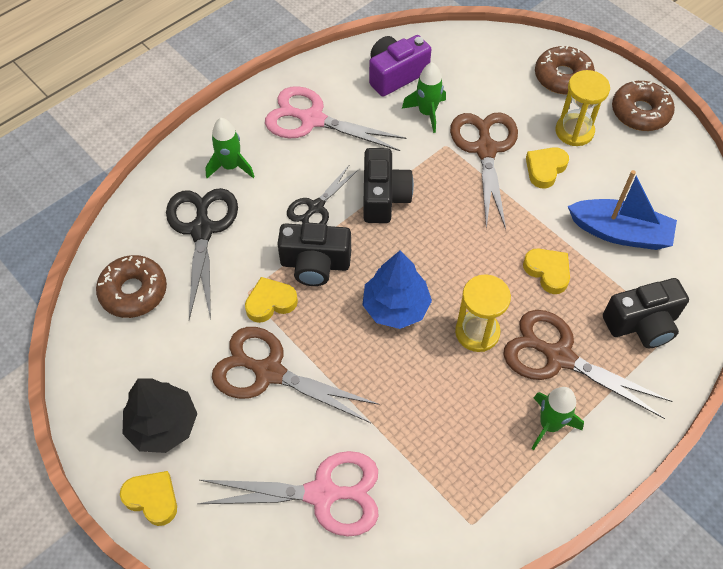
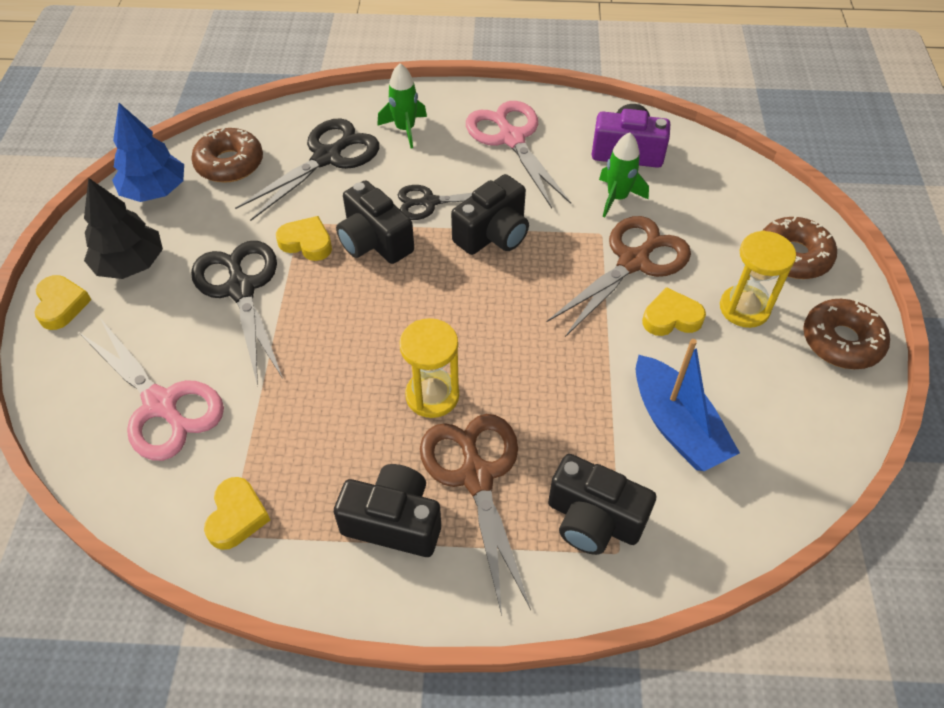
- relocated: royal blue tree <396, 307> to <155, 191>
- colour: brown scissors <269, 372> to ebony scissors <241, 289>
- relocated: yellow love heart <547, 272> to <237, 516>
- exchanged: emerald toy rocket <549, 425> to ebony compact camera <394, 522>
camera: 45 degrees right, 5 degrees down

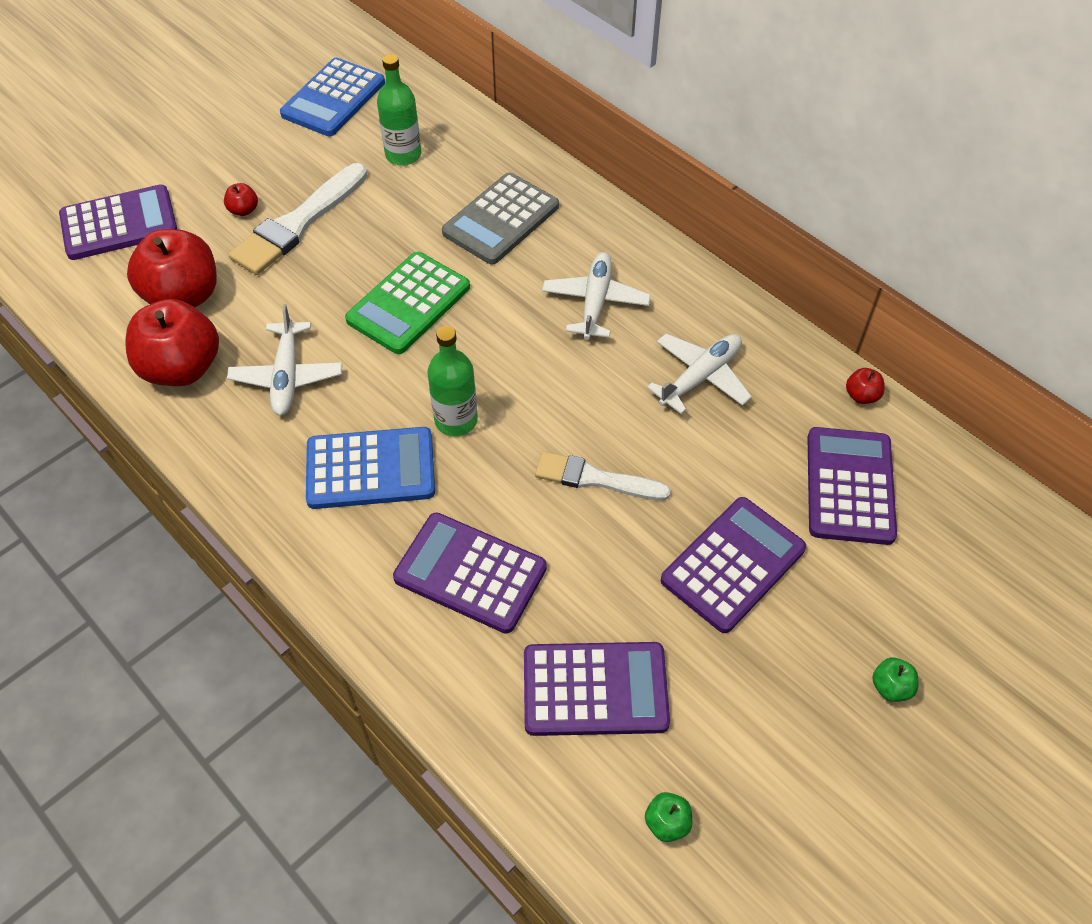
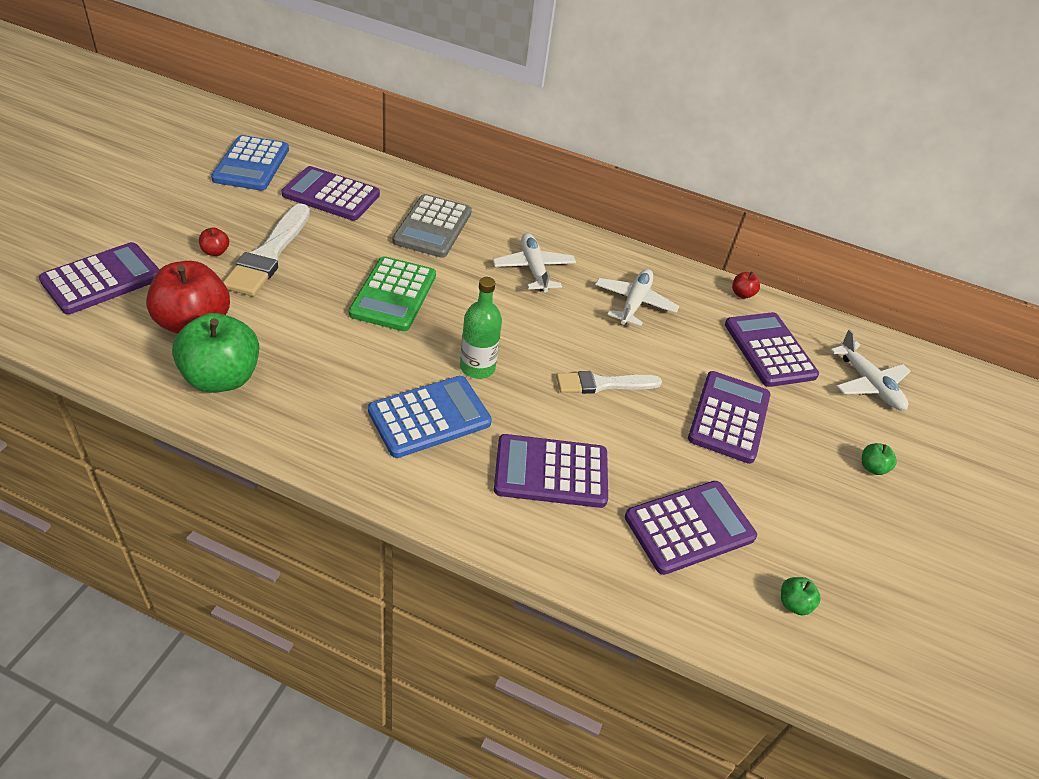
- colour: scarlet apple <182, 368> to emerald apple <222, 378>
- exchanged: emerald bottle <403, 155> to purple calculator <331, 195>
- relocated: white aeroplane <287, 376> to <868, 384>
camera: 30 degrees left, 10 degrees down

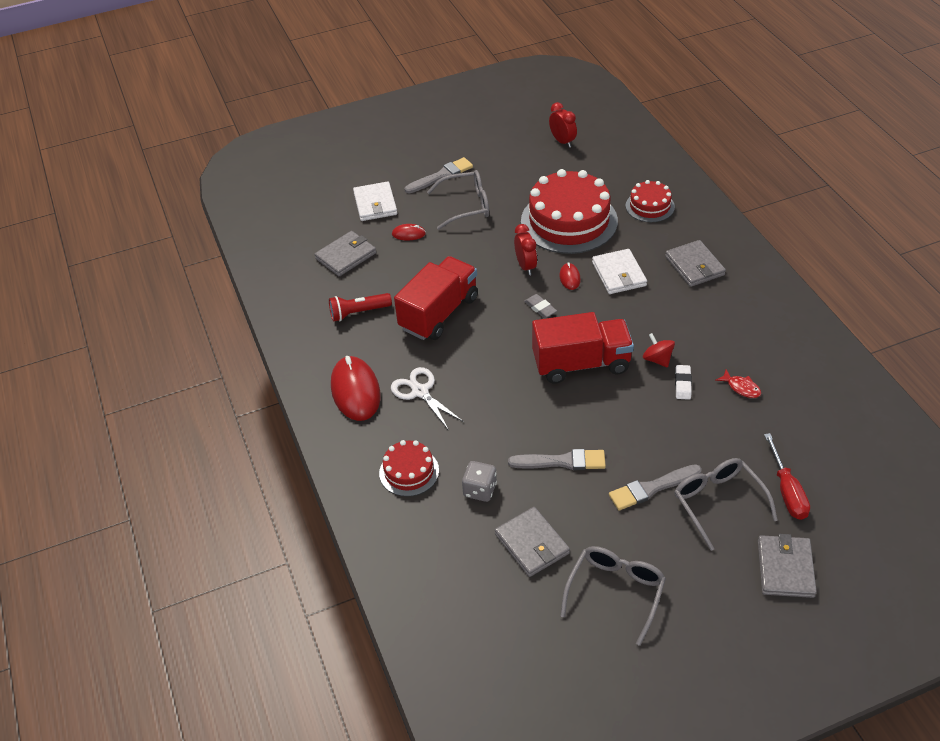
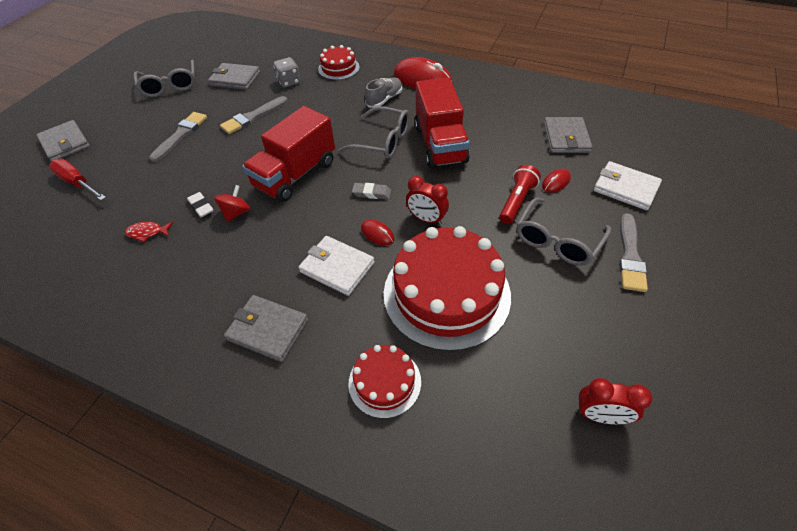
- spun: scarlet spinning top <657, 359> = <236, 213> 75 degrees counterclockwise
- relocated: grey glasses <718, 502> to <383, 141>
- exchanged: white scissors <420, 392> to grey shoe <384, 99>
- relocated: scarlet flashlight <358, 312> to <516, 201>
camera: 135 degrees right, 5 degrees up

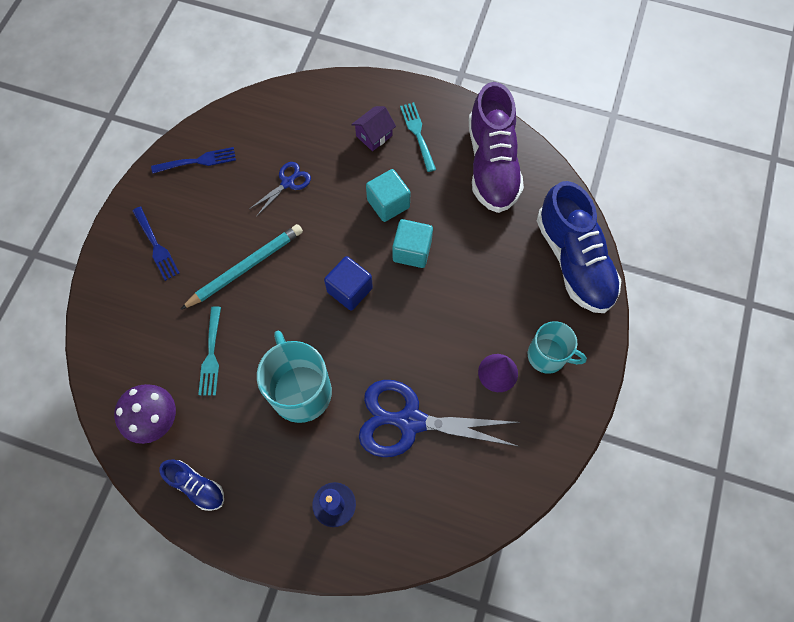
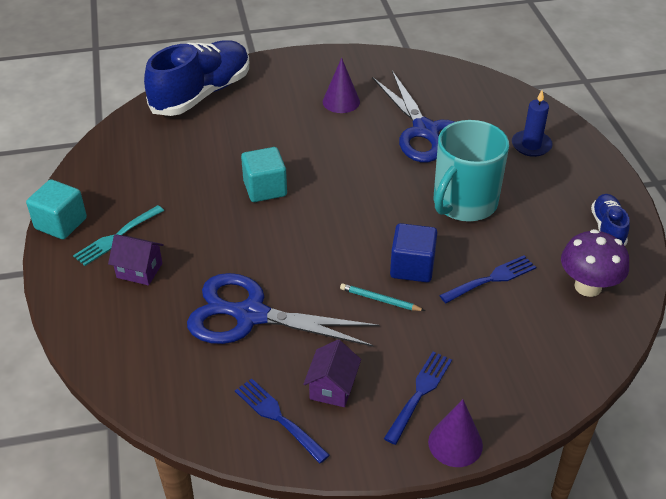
- relocated: aqua block <388, 203> to <61, 223>
- size: royal blue scissors <287, 183> = <251, 315> x2.03
- appeared: purple cottage <332, 387>
- size: aqua lead pencil <245, 267> = <380, 300> x0.50
- relocated: royal blue block <349, 290> to <412, 267>
- appeared: purple solid cone <455, 443>
- colour: aqua fork <211, 354> to royal blue fork <491, 279>
- missing: purple shoe <492, 164>
- missing: aqua tea mug <548, 356>
camera: 120 degrees left, 25 degrees down

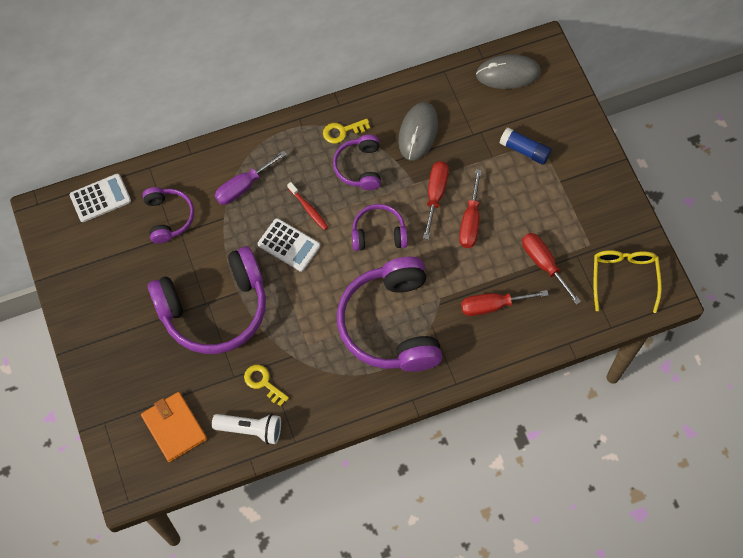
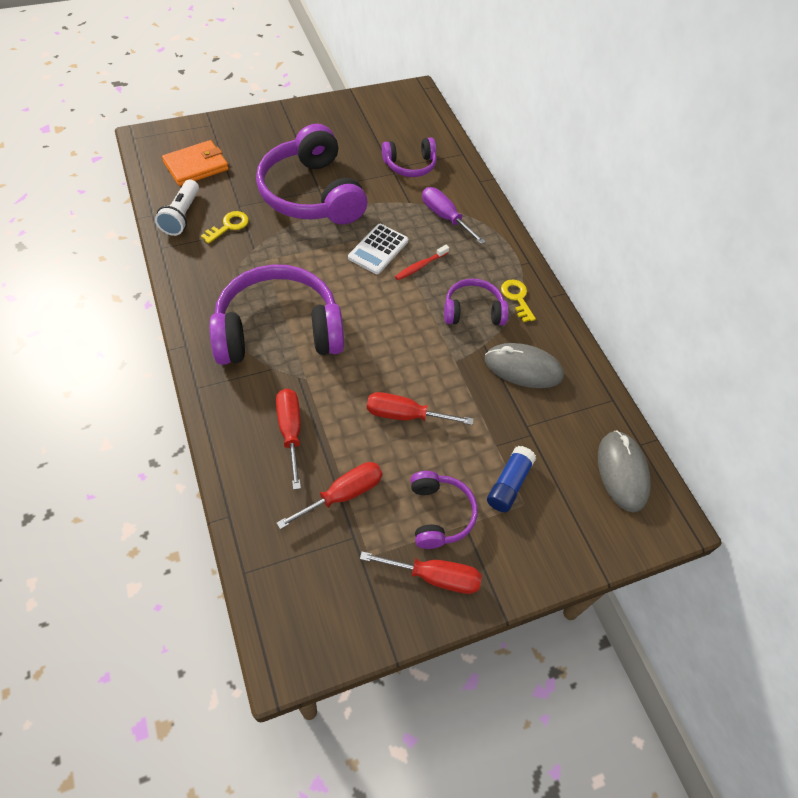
- relocated: scarlet screwdriver <435, 195> to <434, 577>
- relocated: purple over-ear headphones <378, 234> to <439, 514>
- missing: white calculator <100, 198>
- missing: yellow glasses <624, 277>
camera: 85 degrees right, 10 degrees down

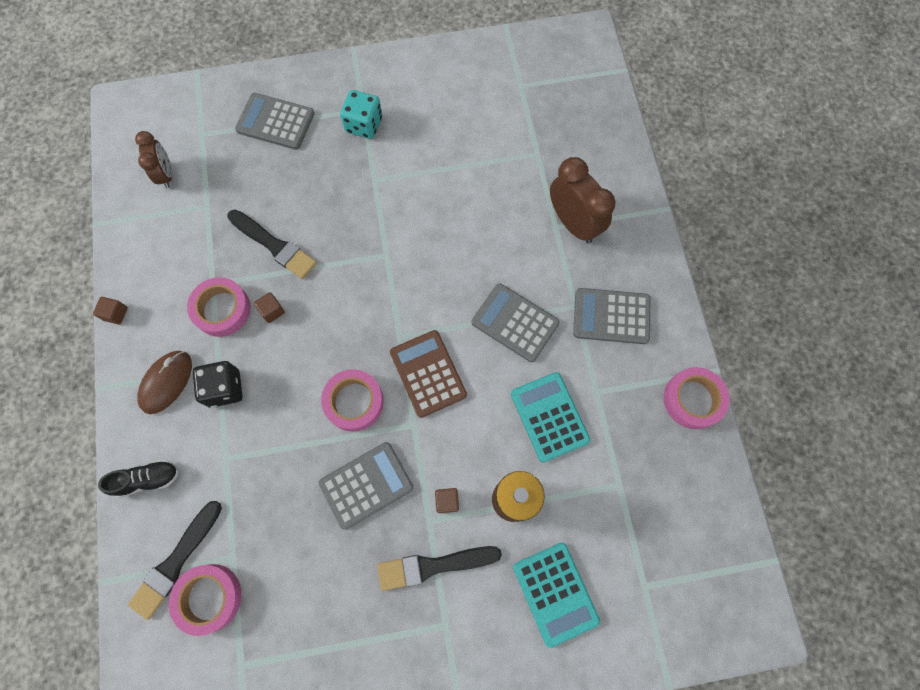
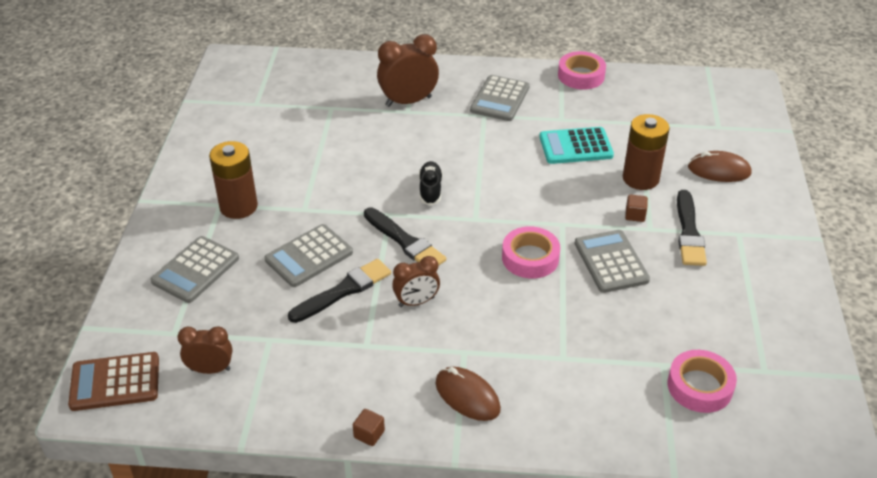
- relocated: brown calculator <428, 373> to <115, 382>
- exchanged: aqua die <364, 125> to brown battery <238, 206>
- relocated: grey calculator <515, 323> to <309, 256>
- relocated: ebony paint brush <176, 562> to <405, 241>
- exchanged: brown block <272, 311> to brown clock <416, 302>
- relocated: ebony shoe <147, 479> to <430, 190>
- exchanged: aqua calculator <555, 593> to brown mouse <719, 170>
- missing: rosy tape <222, 309>
- missing: ebony die <225, 388>
camera: 75 degrees left, 30 degrees down

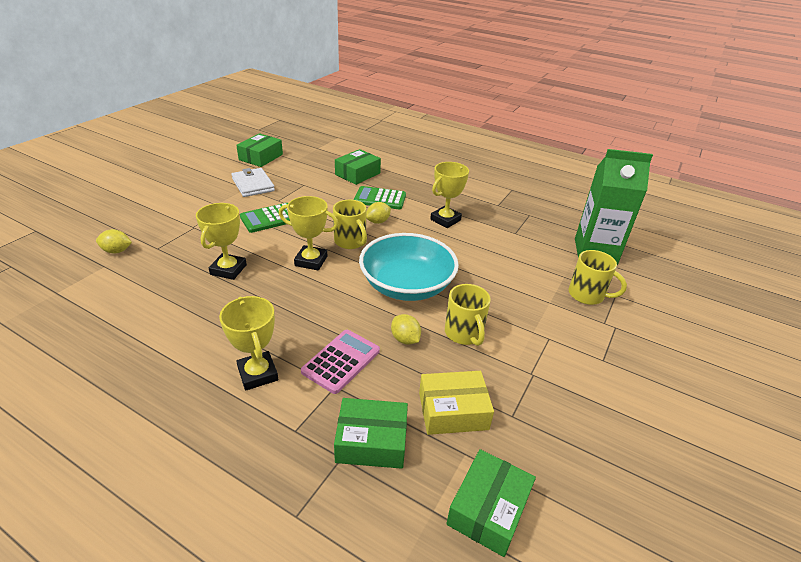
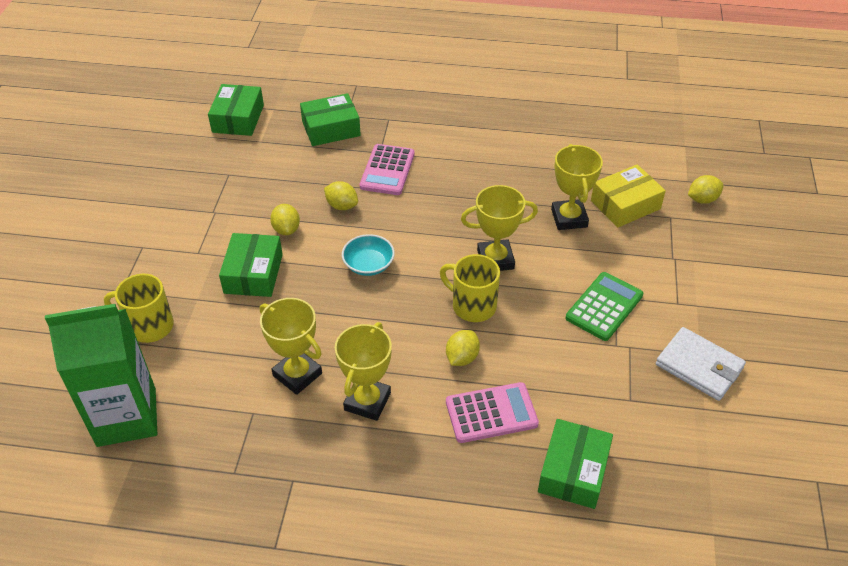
- relocated: emerald package <261, 157> to <253, 273>
- relocated: yellow trophy <258, 374> to <297, 374>
- exchanged: yellow tea mug <464, 333> to yellow lemon <286, 229>
- size: aqua serving bowl <407, 285> = <368, 265> x0.45
- colour: emerald calculator <380, 199> to rosy calculator <491, 413>
- relocated: yellow package <453, 411> to <625, 205>
camera: 160 degrees right, 10 degrees up

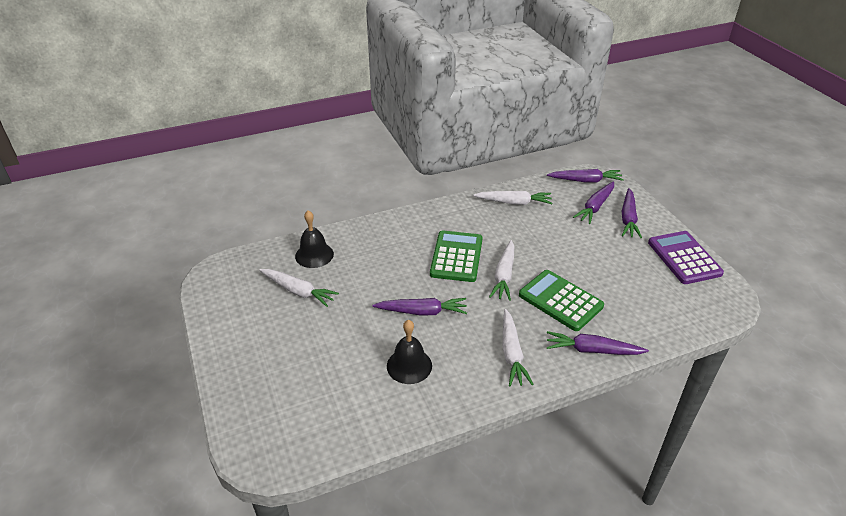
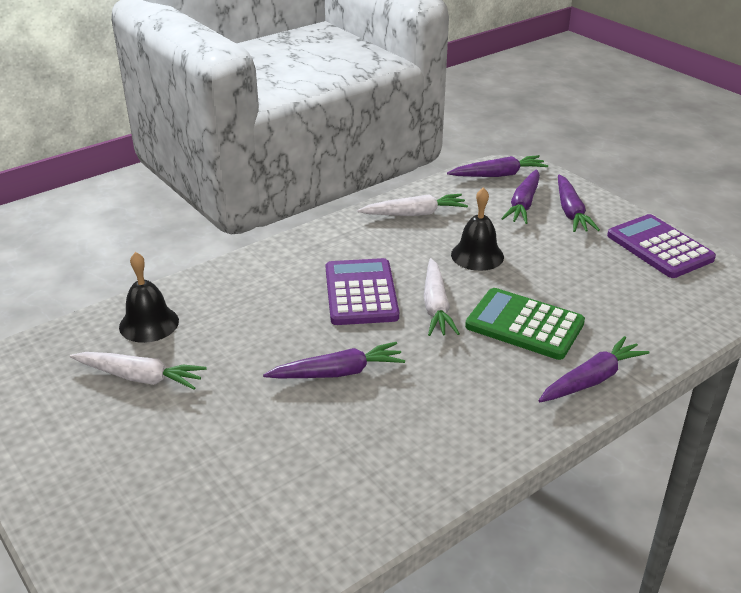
- colour: emerald calculator <456, 257> to purple calculator <361, 293>
- relocated: ebony bell <409, 365> to <477, 255>
- spun: purple toy carrot <592, 350> = <591, 379> 150 degrees clockwise
- missing: white toy carrot <512, 353>
camera: 15 degrees left, 5 degrees down

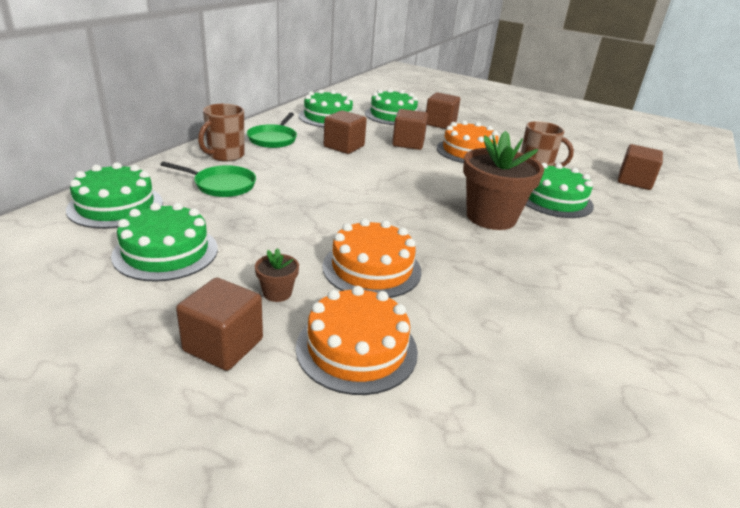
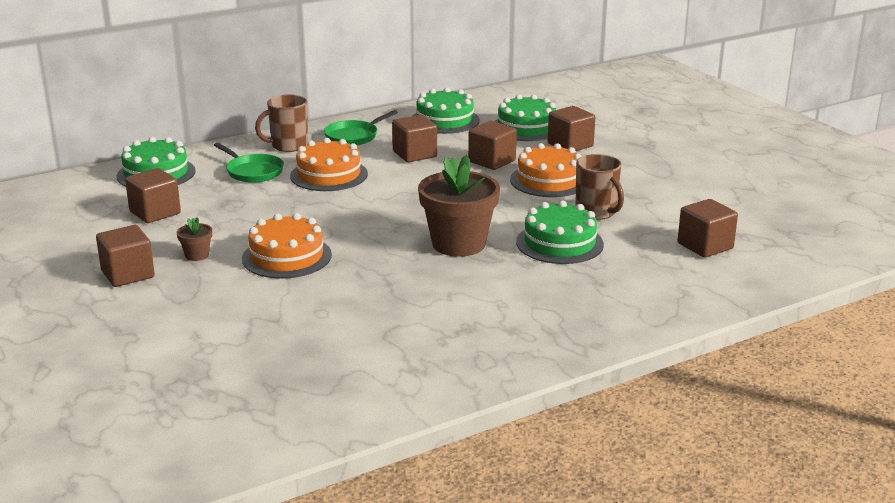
- exchanged: emerald gateau <166, 252> to brown block <155, 213>
- relocated: orange-coloured gateau <356, 348> to <329, 175>
camera: 35 degrees right, 5 degrees down

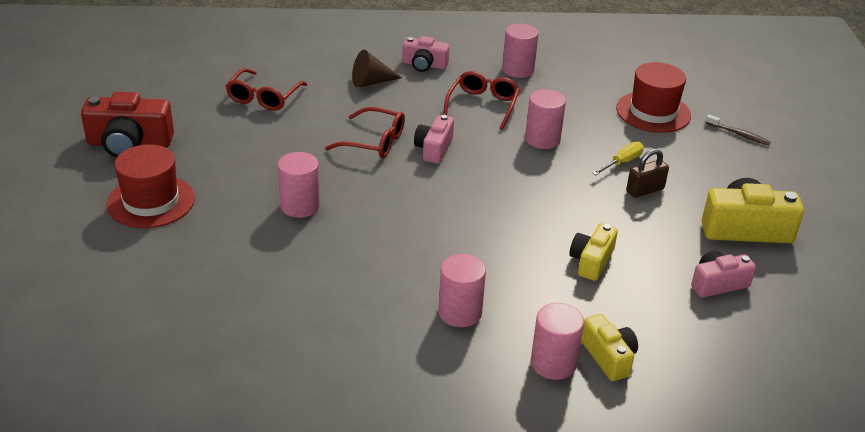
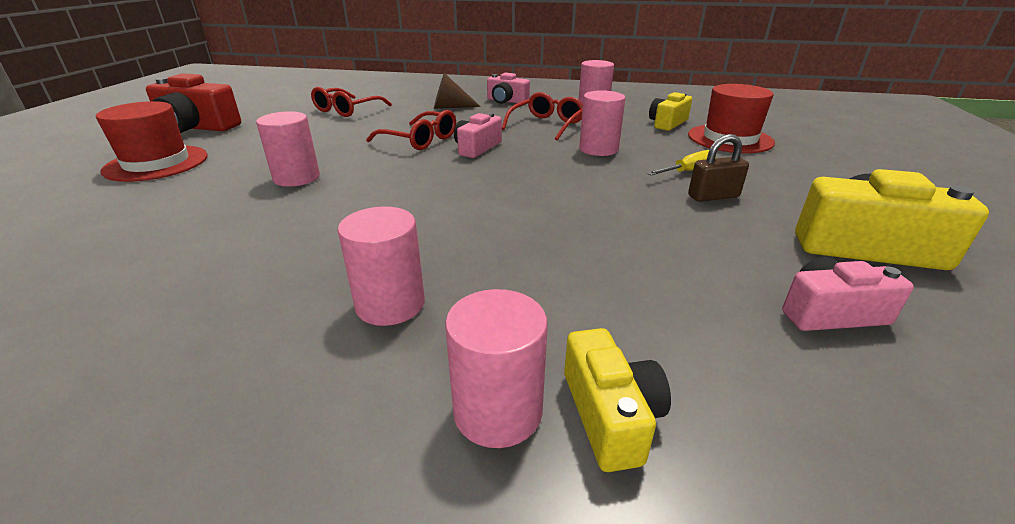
- relocated: yellow compact camera <591, 261> to <667, 123>
- missing: brown toothbrush <739, 134>
camera: 15 degrees right, 5 degrees down

